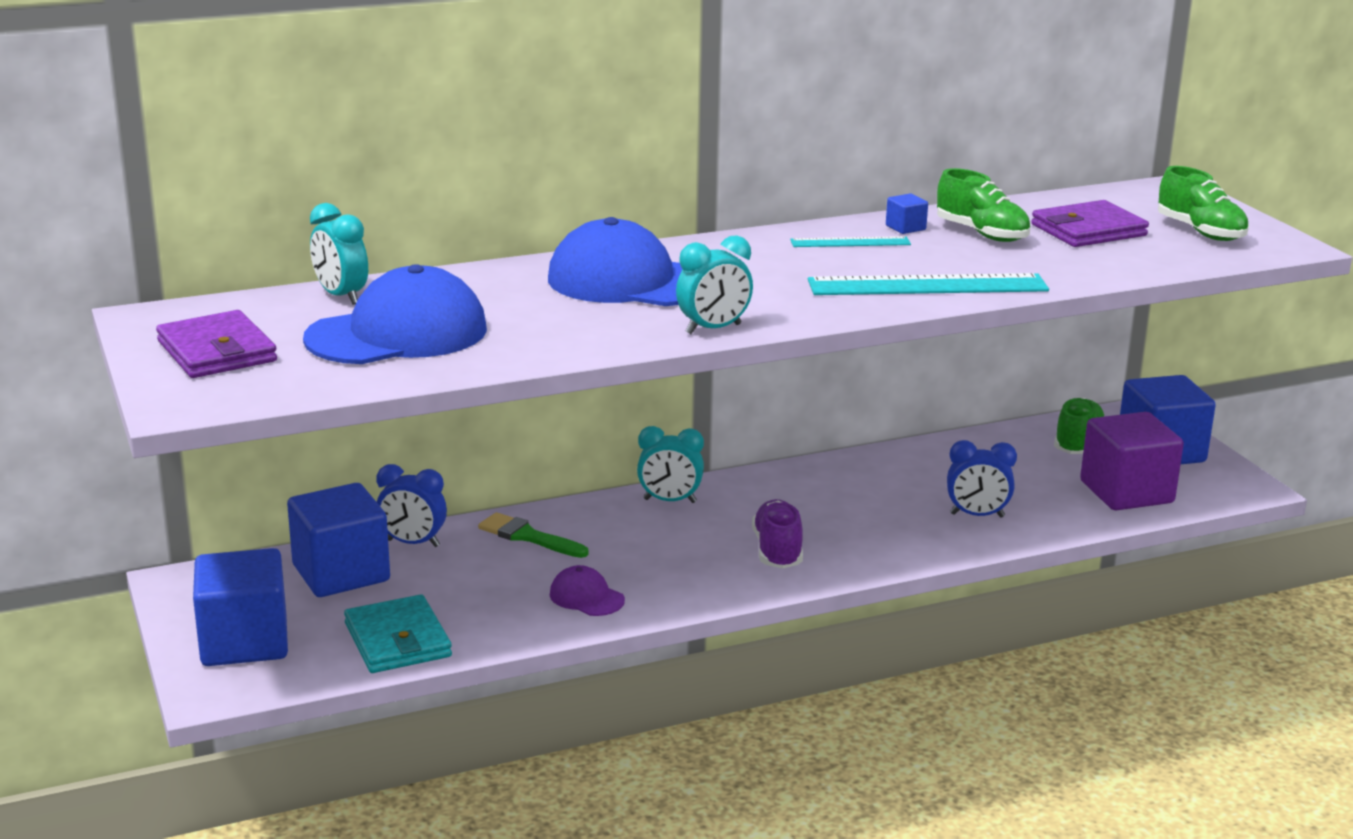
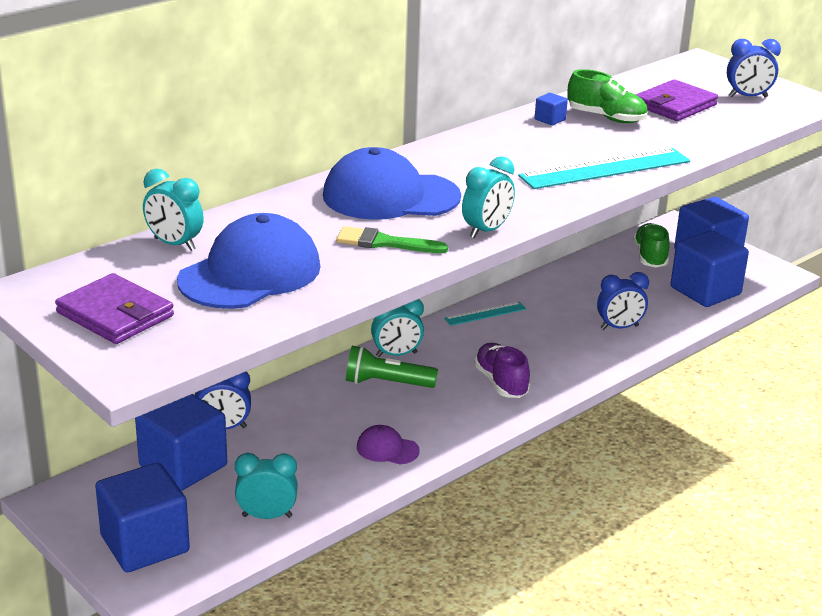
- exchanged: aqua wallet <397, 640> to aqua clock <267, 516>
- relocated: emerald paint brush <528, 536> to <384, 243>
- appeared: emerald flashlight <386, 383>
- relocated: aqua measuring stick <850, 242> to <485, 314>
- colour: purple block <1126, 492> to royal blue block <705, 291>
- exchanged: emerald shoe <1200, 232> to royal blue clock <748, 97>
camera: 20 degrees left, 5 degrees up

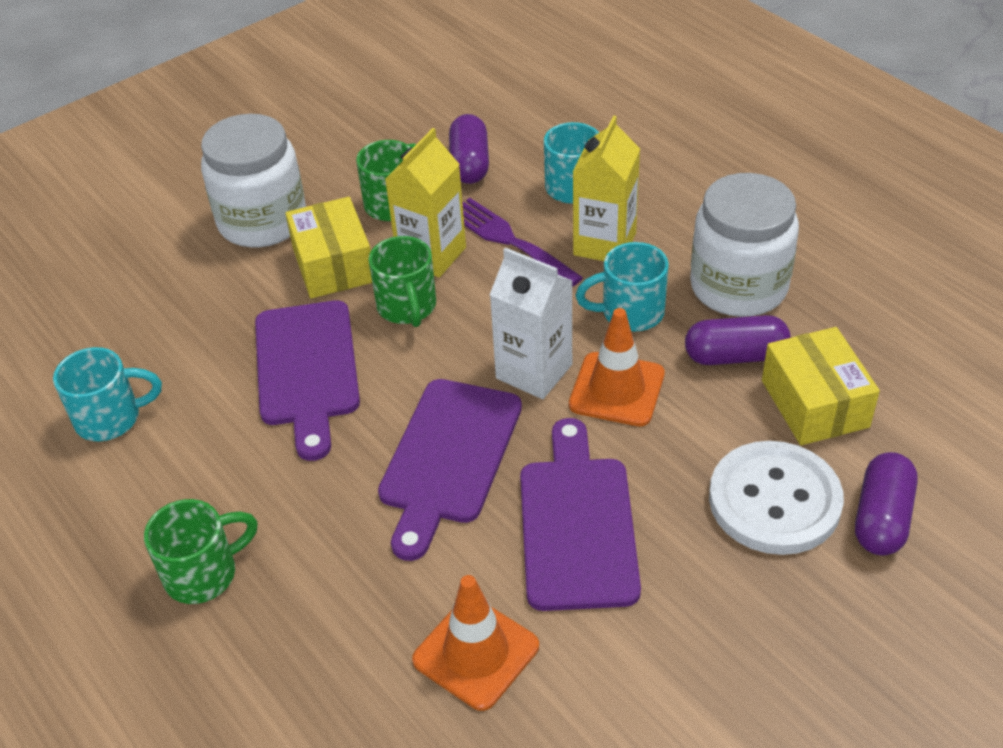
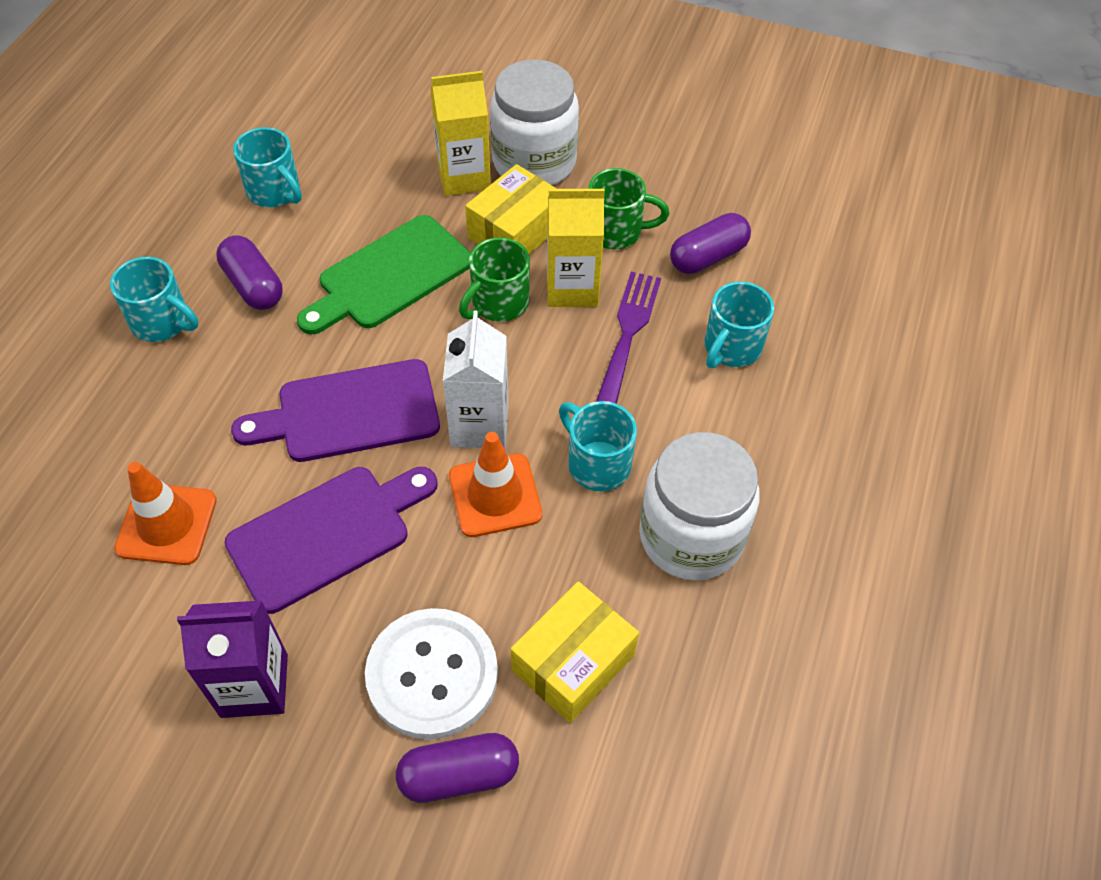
- colour: emerald tea mug <203, 574> to aqua tea mug <162, 322>
- appeared: purple carton <254, 685>
- relocated: purple pill shape <735, 356> to <253, 286>
- colour: purple cutting board <307, 369> to emerald cutting board <389, 276>
- relocated: yellow carton <604, 244> to <464, 177>
camera: 55 degrees right, 10 degrees up

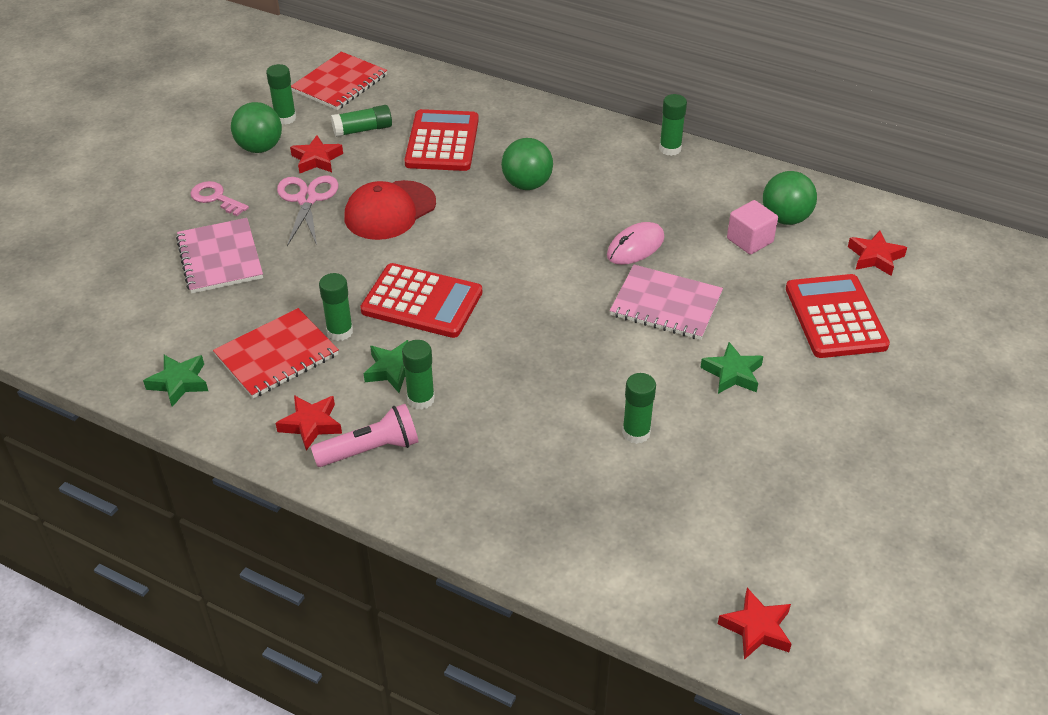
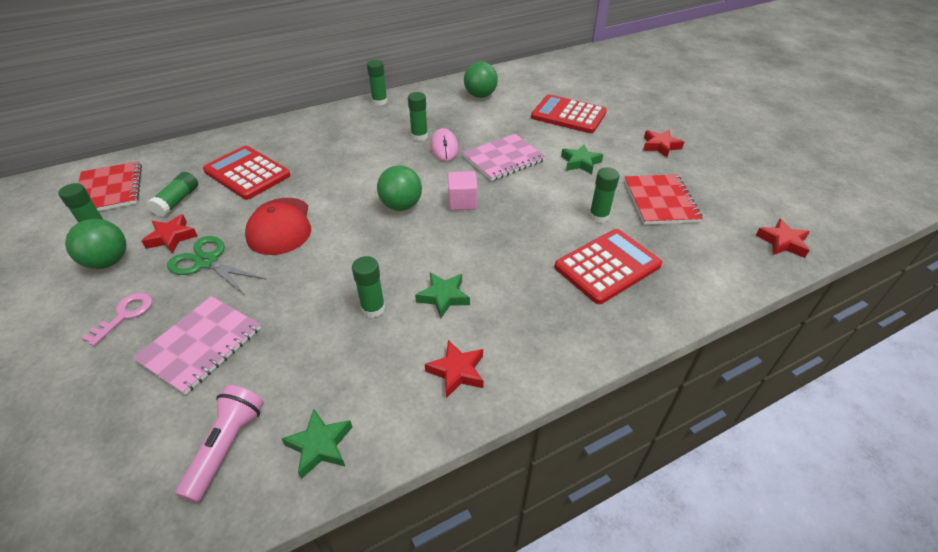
- spun: rosy door key <216, 198> = <125, 315> 135 degrees clockwise
- spun: rosy notebook <220, 258> = <201, 345> 75 degrees counterclockwise
- colour: rosy scissors <307, 199> to emerald scissors <207, 262>
- relocated: rosy flashlight <371, 449> to <227, 446>
- relocated: emerald ball <527, 184> to <401, 206>
- relocated: emerald glue stick <421, 399> to <419, 136>
- relocated: rosy block <750, 240> to <462, 202>
- relocated: scarlet calculator <422, 302> to <607, 266>
- relocated: scarlet notebook <277, 355> to <660, 201>
- relocated: scarlet star <875, 257> to <660, 146>
camera: 55 degrees left, 0 degrees up

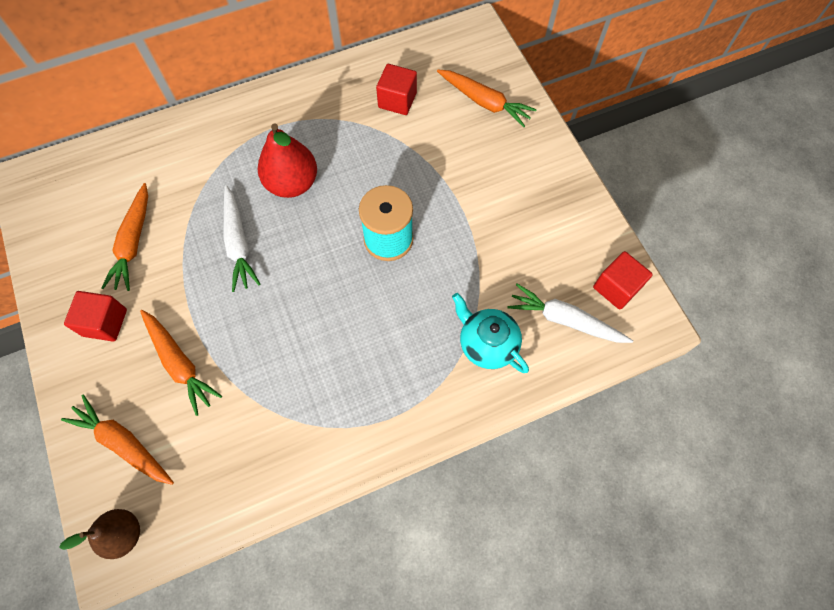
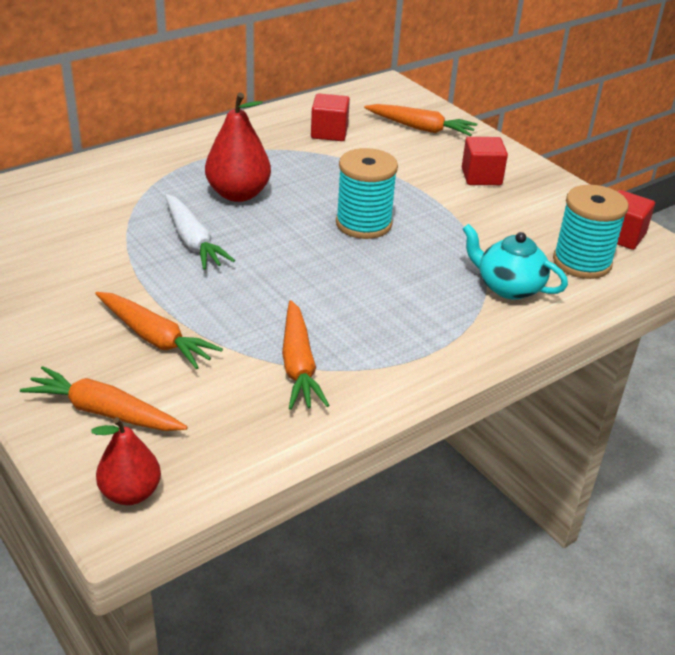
- colour: brown pear <124, 534> to scarlet pear <130, 493>
- relocated: orange-coloured toy carrot <133, 243> to <298, 365>
- relocated: scarlet block <105, 322> to <481, 177>
- exchanged: white toy carrot <565, 320> to aqua spool <582, 262>
camera: 15 degrees left, 30 degrees down

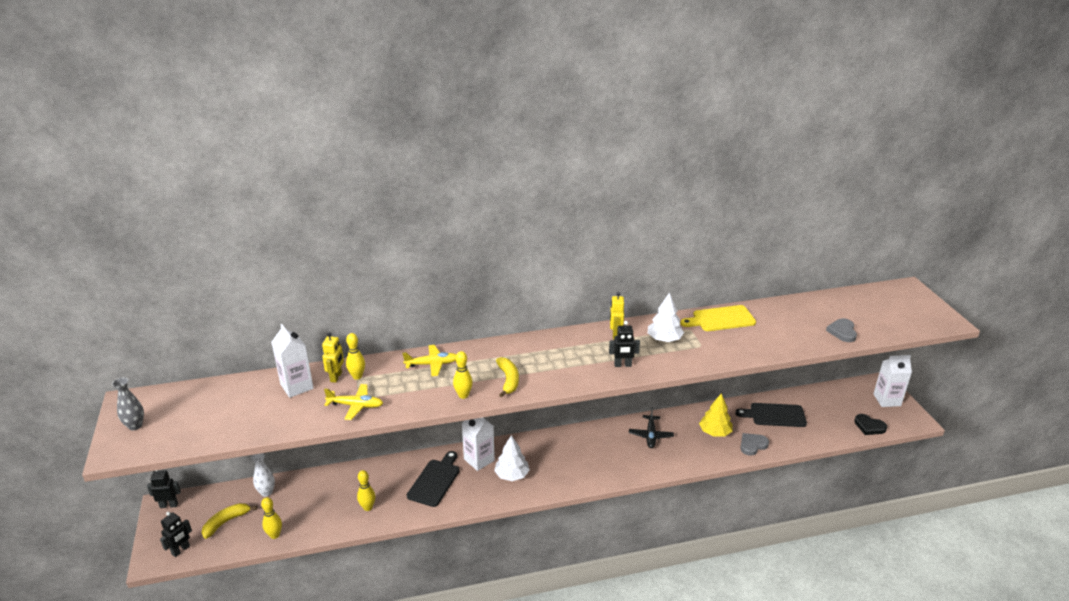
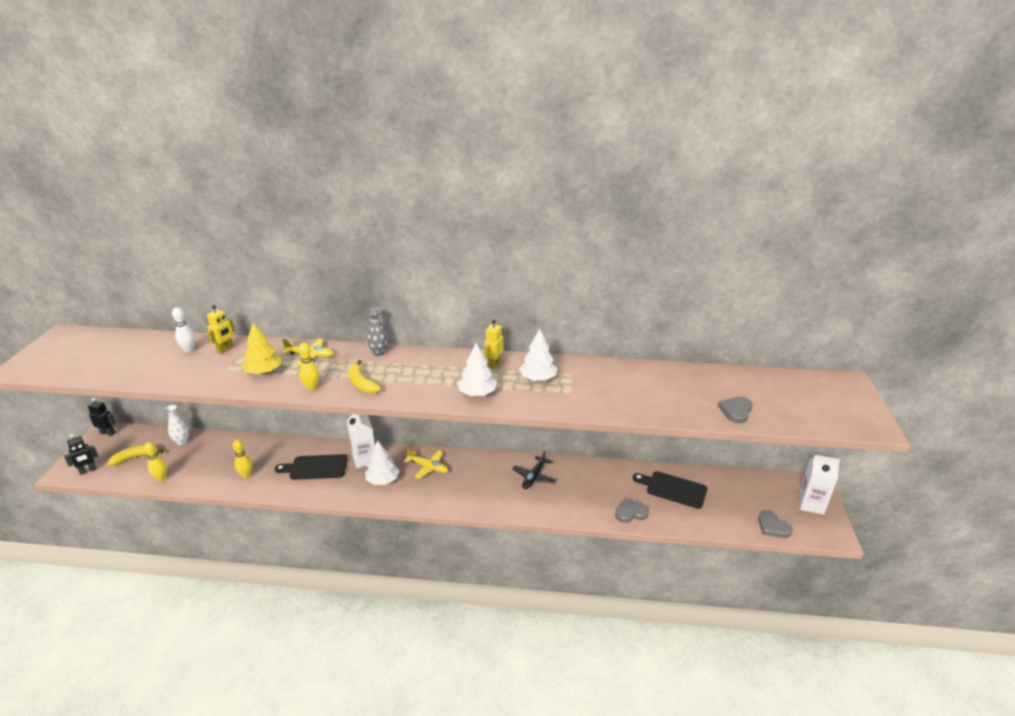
- exchanged: white carton <297, 386> to white bowling pin <189, 350>
- relocated: yellow tree <715, 432> to <264, 371>
- spun: ebony cutting board <435, 481> = <315, 467> 135 degrees counterclockwise
- spun: yellow toy banana <508, 380> = <361, 383> 135 degrees clockwise
- relocated: grey tall vase <135, 426> to <378, 353>
- relocated: yellow aeroplane <356, 406> to <428, 467>
- exchanged: ebony toy robot <622, 365> to white tree <477, 393>
- colour: ebony love heart <869, 426> to grey love heart <773, 527>
- missing: yellow bowling pin <357, 376>
- missing: yellow cutting board <720, 319>
camera: 20 degrees right, 0 degrees up

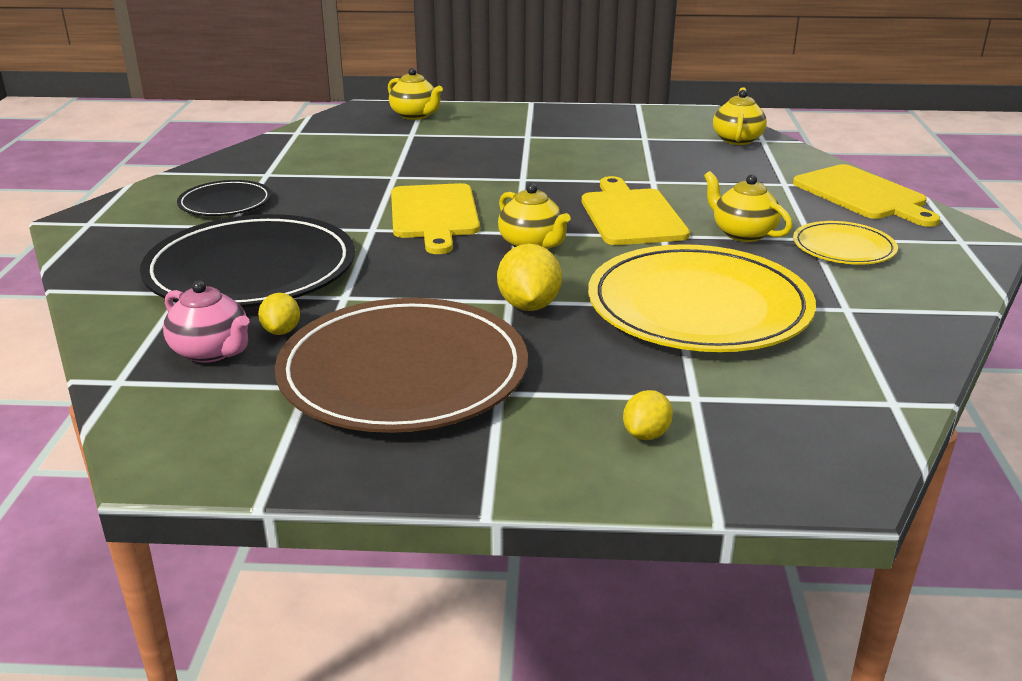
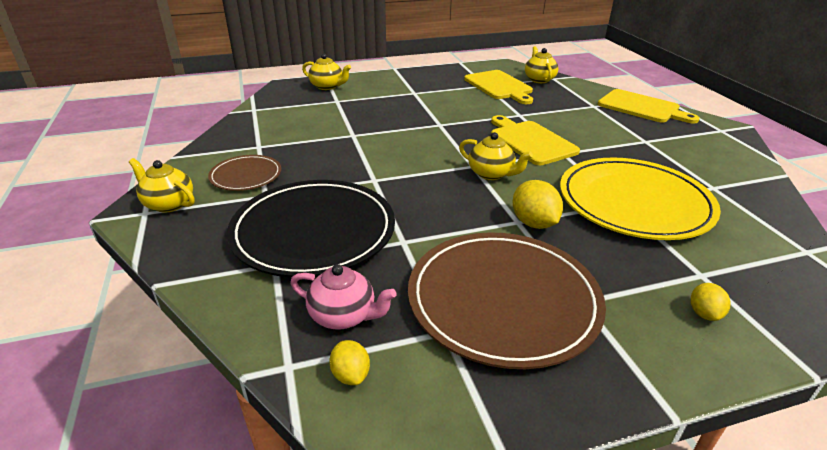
- relocated: yellow teapot <742, 233> to <168, 204>
- colour: ebony dinner plate <225, 203> to brown dinner plate <246, 176>
- relocated: yellow lemon <281, 331> to <350, 375>
- relocated: yellow cutting board <434, 215> to <499, 86>
- missing: yellow dinner plate <843, 248>
camera: 20 degrees left, 5 degrees up

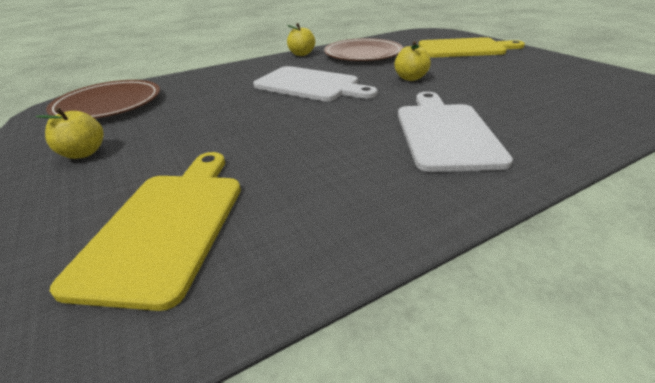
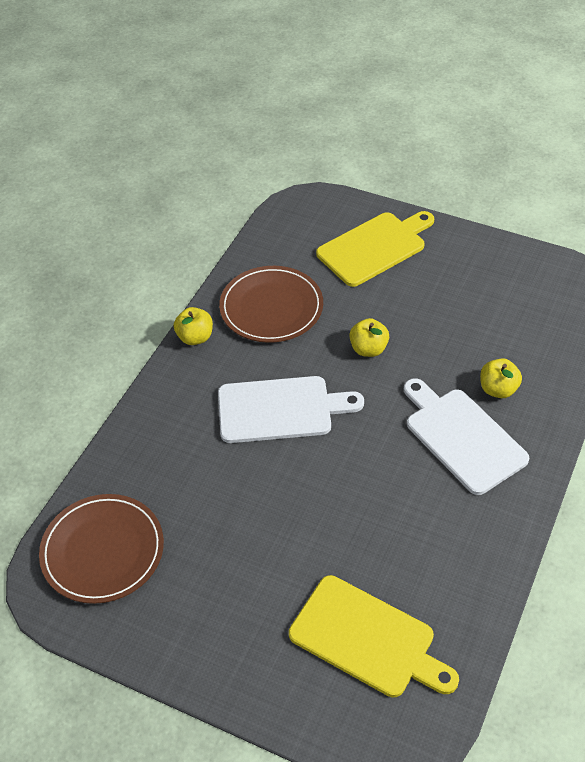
- spun: yellow cutting board <167, 225> = <367, 639> 150 degrees clockwise
- relocated: yellow apple <83, 153> to <498, 389>
camera: 35 degrees left, 15 degrees up

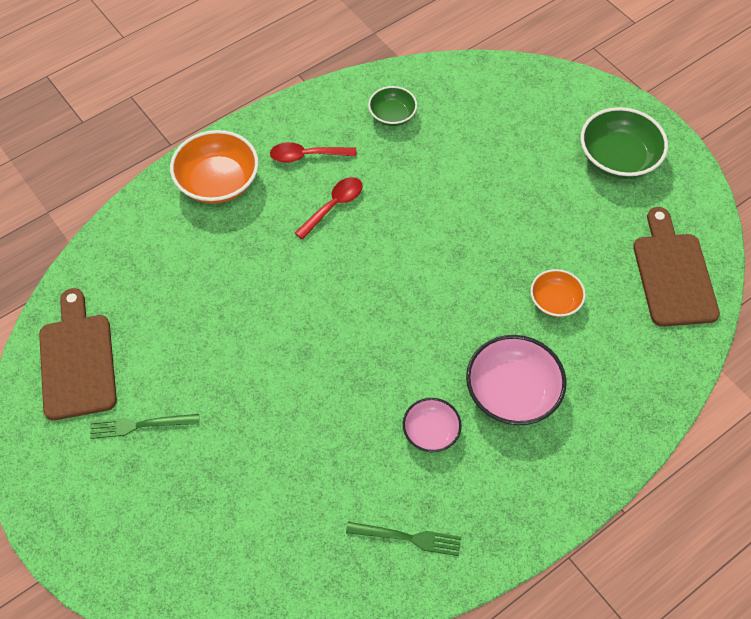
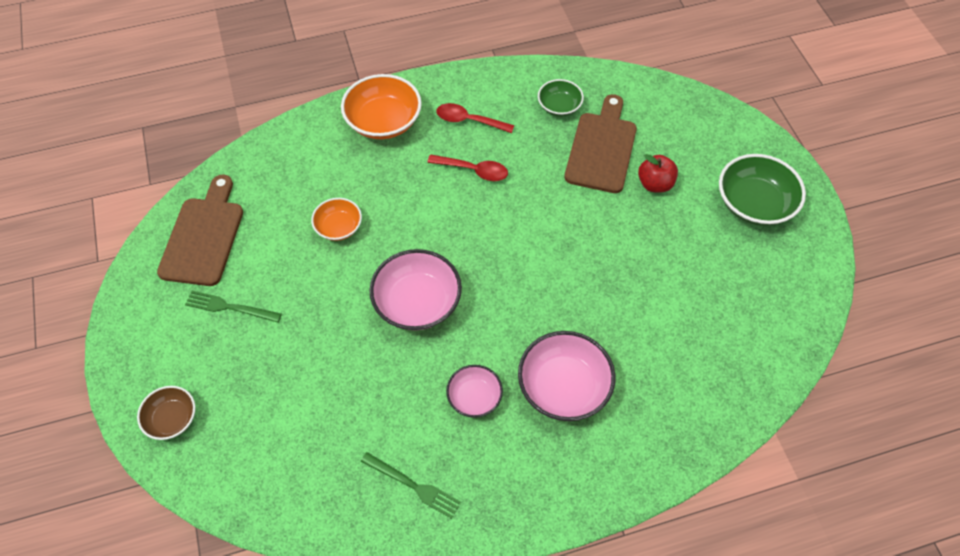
- appeared: brown serving bowl <172, 418>
- relocated: orange-coloured serving bowl <555, 301> to <338, 227>
- appeared: rosy serving bowl <417, 302>
- spun: scarlet spoon <334, 206> = <474, 171> 45 degrees clockwise
- relocated: brown cutting board <673, 274> to <601, 148>
- appeared: scarlet apple <655, 184>
camera: 20 degrees right, 0 degrees up

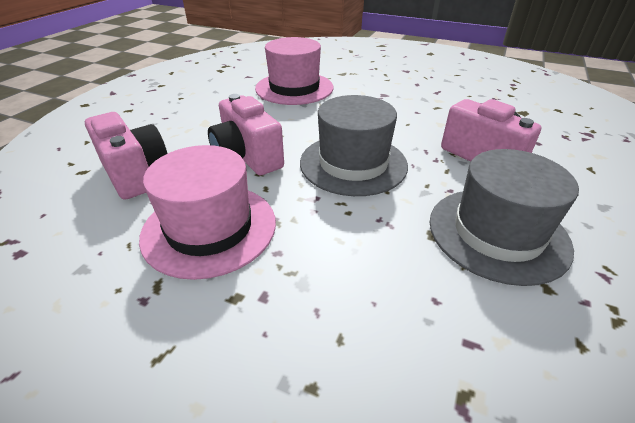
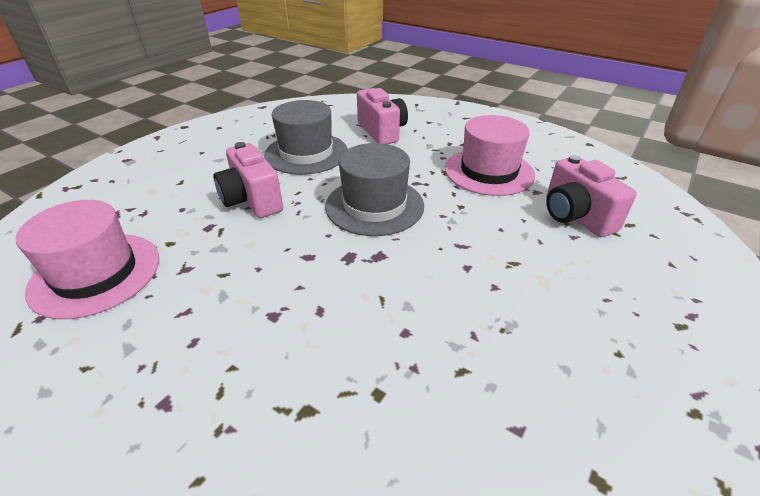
- relocated: rosy hat <294, 88> to <96, 274>
- relocated: rosy compact camera <247, 157> to <382, 132>
camera: 170 degrees left, 0 degrees up

